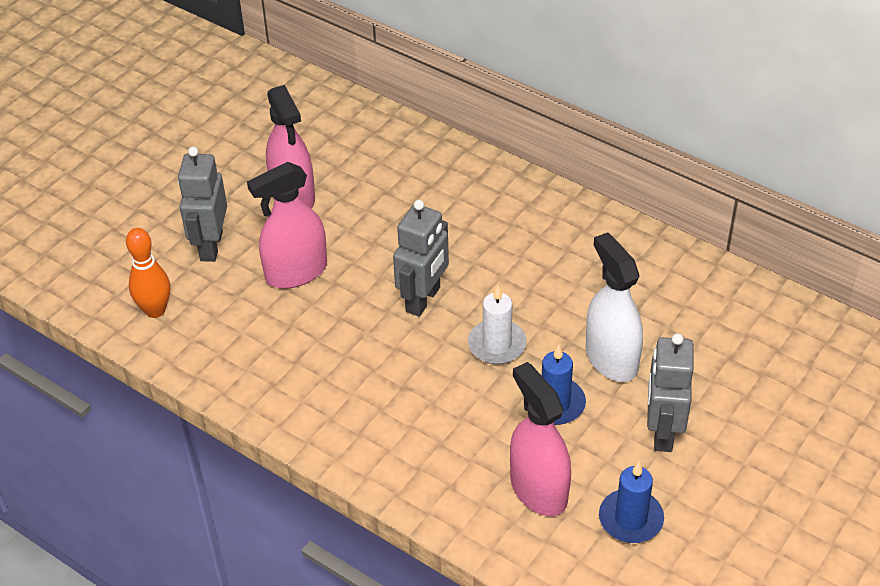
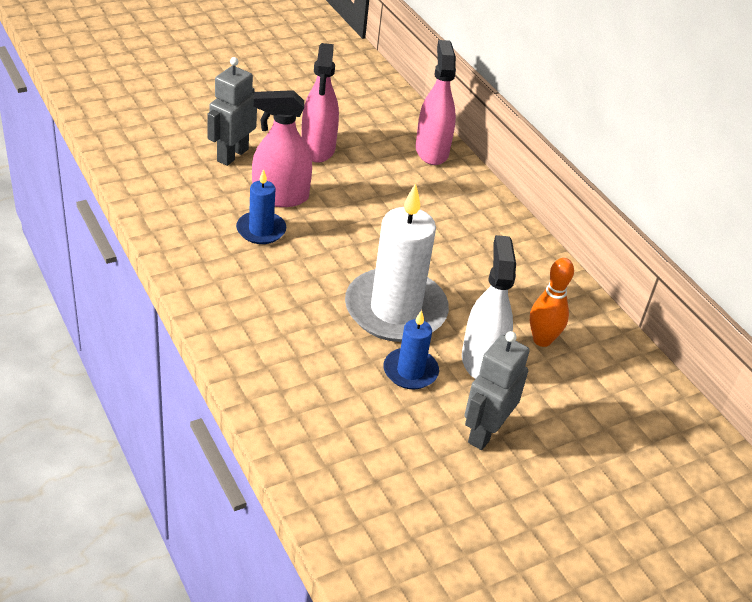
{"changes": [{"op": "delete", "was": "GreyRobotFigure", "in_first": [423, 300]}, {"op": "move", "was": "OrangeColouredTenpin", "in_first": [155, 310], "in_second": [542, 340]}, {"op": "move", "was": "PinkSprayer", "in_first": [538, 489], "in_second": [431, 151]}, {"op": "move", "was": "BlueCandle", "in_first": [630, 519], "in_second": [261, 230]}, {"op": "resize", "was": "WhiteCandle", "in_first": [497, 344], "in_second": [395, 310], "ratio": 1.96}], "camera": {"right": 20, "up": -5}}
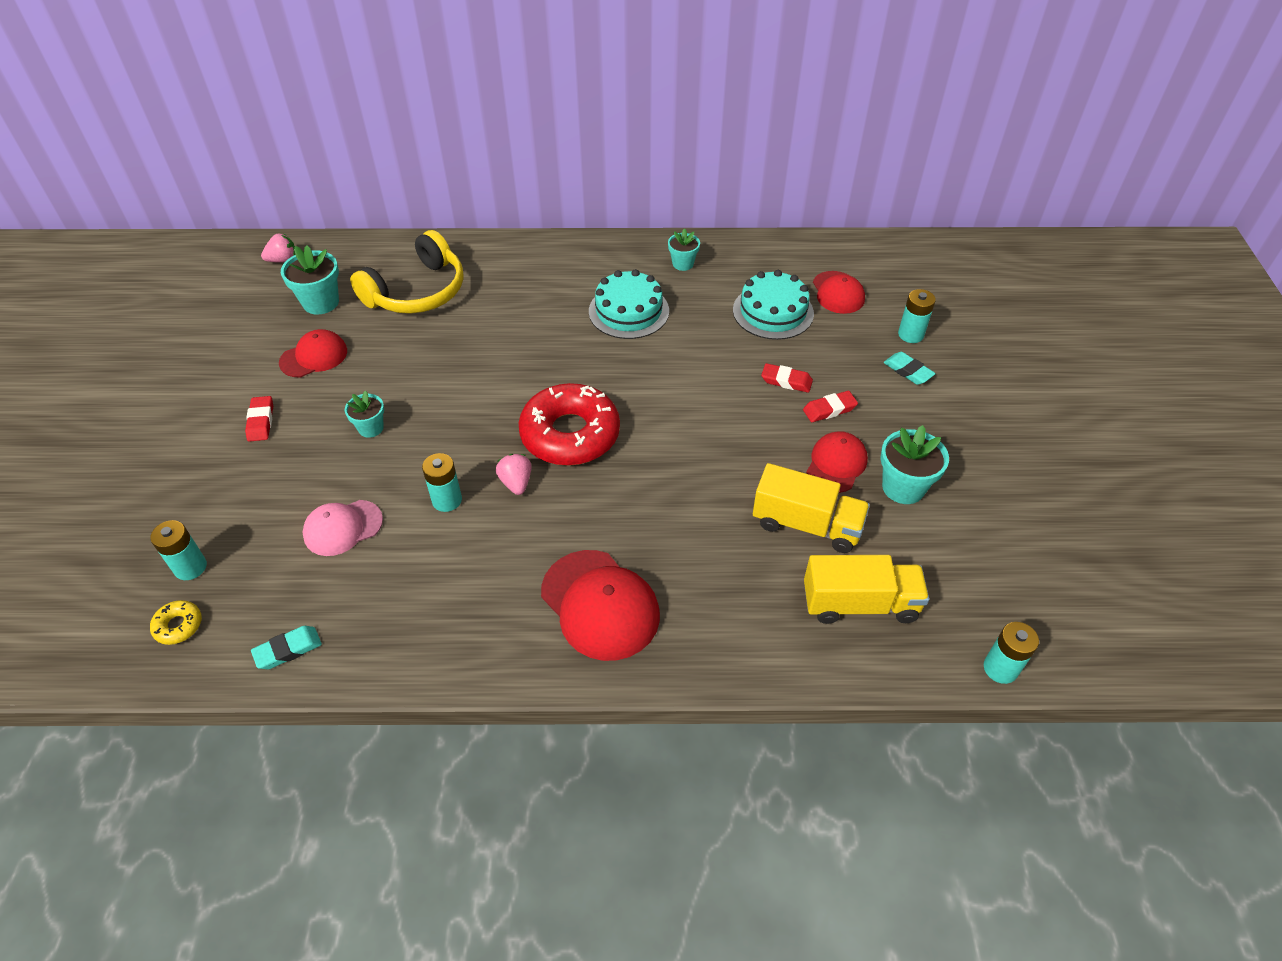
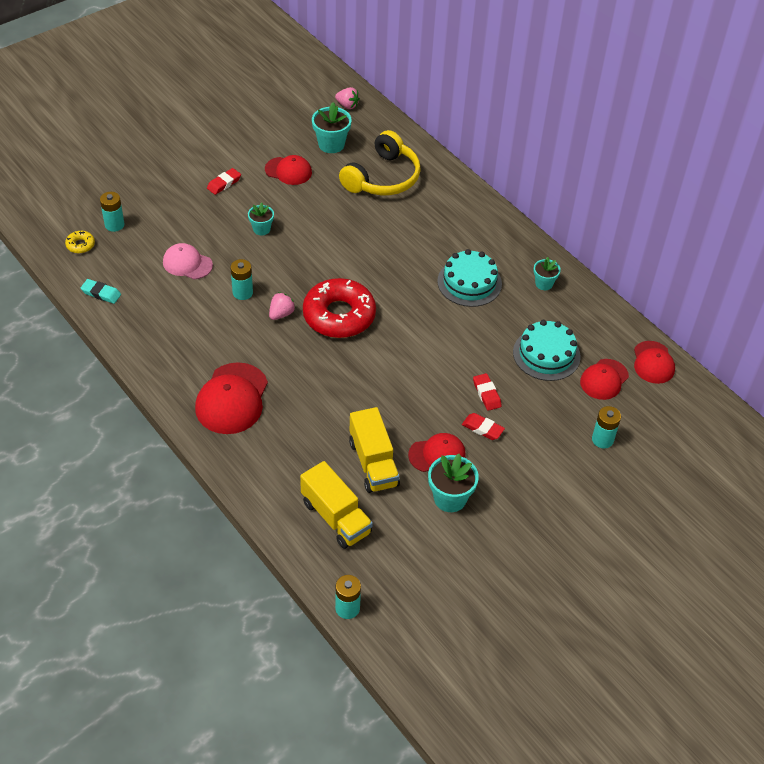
{"changes": [{"op": "delete", "was": "AquaGumEraser", "in_first": [908, 371]}, {"op": "insert", "now": "RedBaseballCap", "in_second": [653, 362]}, {"op": "rotate", "was": "BrightYellowHeadphones", "in_first": [417, 292], "in_second": [383, 178], "clockwise": -60}], "camera": {"right": 50, "up": 0}}
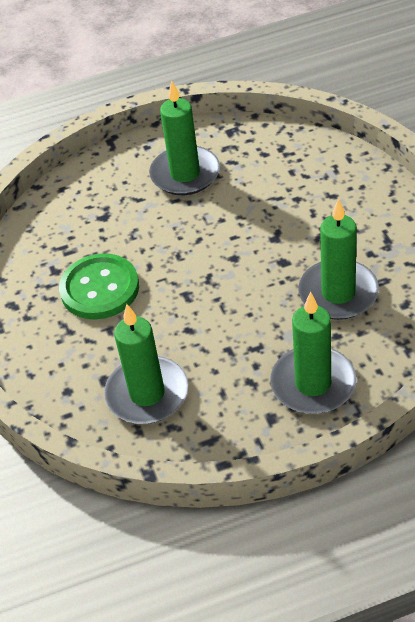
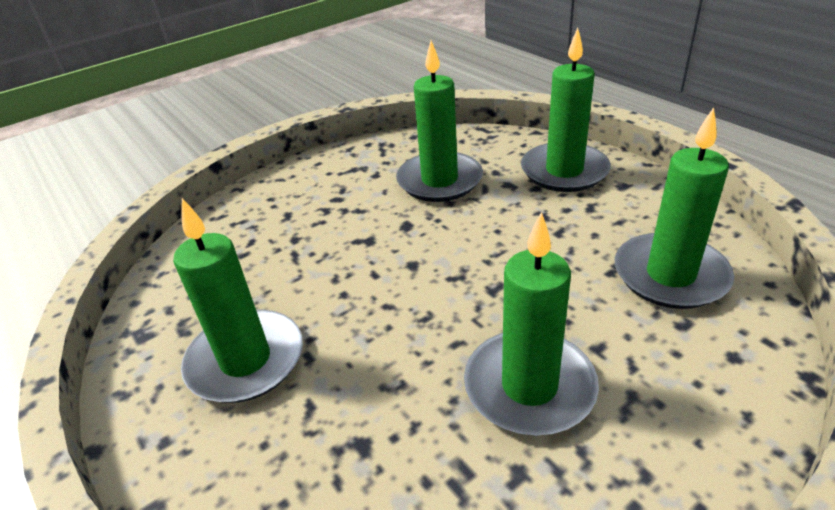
{"changes": [{"op": "replace", "was": "EmeraldShirtButton", "now": "EmeraldCandle", "in_first": [100, 289], "in_second": [529, 386]}], "camera": {"right": -110, "up": -10}}
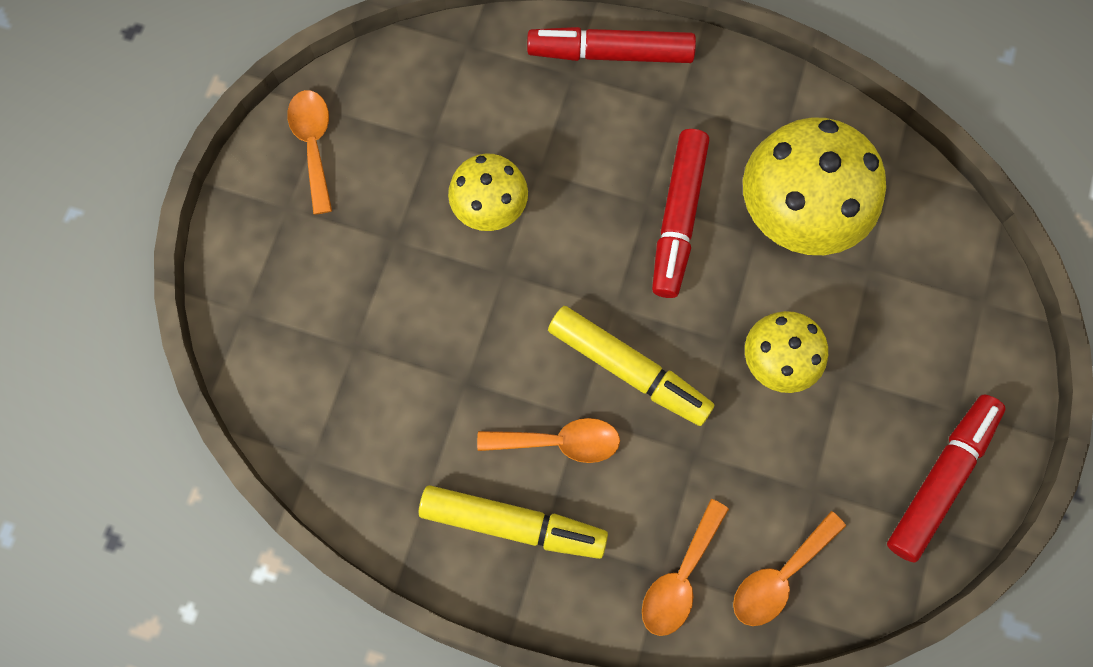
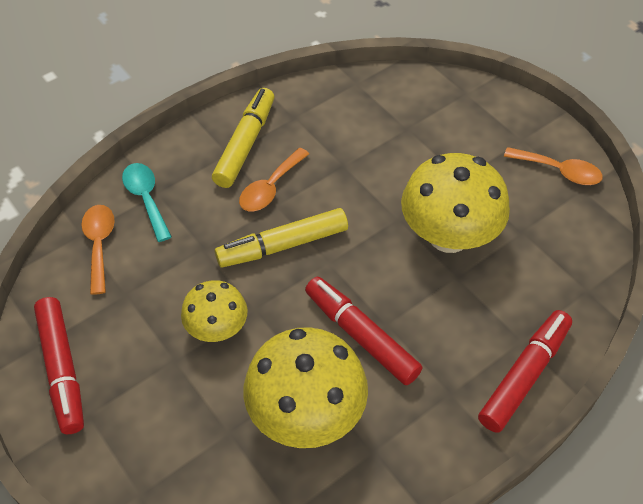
{"changes": [{"op": "recolor", "was": "OrangeColouredTablespoon", "now": "AquaTablespoon", "in_first": [680, 577], "in_second": [146, 198]}, {"op": "rotate", "was": "BrightYellowMarkerPen", "in_first": [513, 524], "in_second": [245, 144], "clockwise": 150}, {"op": "resize", "was": "BrightYellowMushroom", "in_first": [490, 208], "in_second": [448, 235], "ratio": 1.72}], "camera": {"right": 125, "up": -20}}
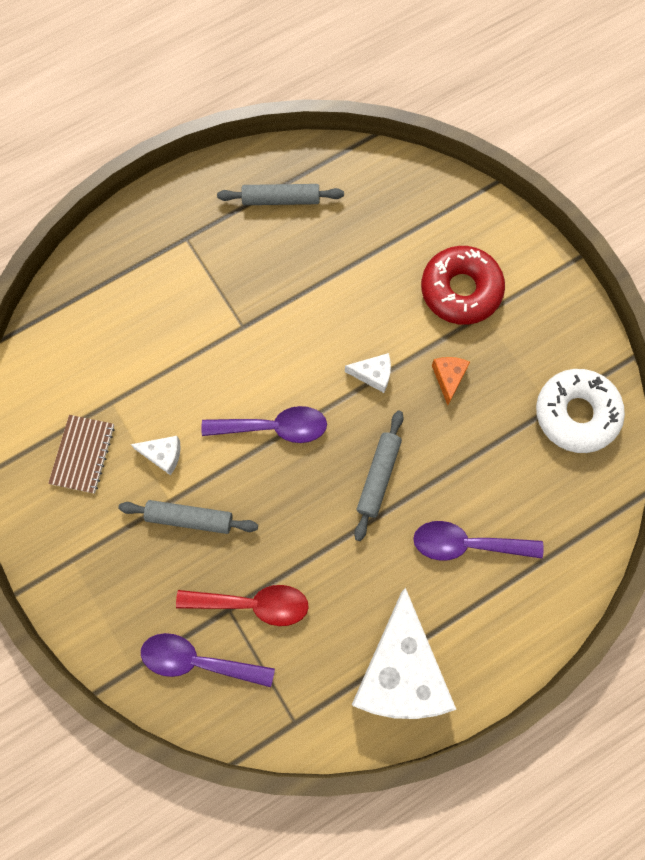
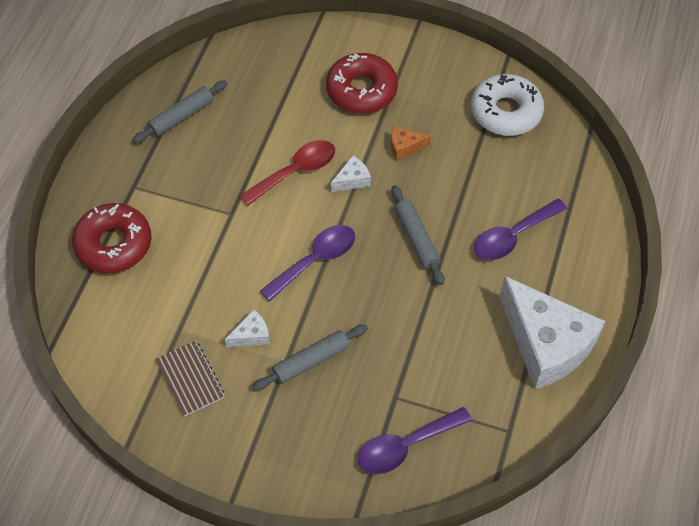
{"changes": [{"op": "insert", "now": "RedDonut", "in_second": [114, 244]}, {"op": "move", "was": "RedTablespoon", "in_first": [252, 604], "in_second": [295, 172]}, {"op": "rotate", "was": "OrangeColouredPieceOfCheese", "in_first": [449, 378], "in_second": [405, 147], "clockwise": -60}], "camera": {"right": -40, "up": -15}}
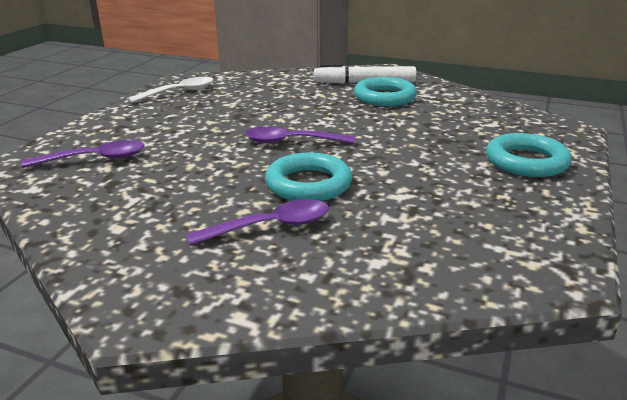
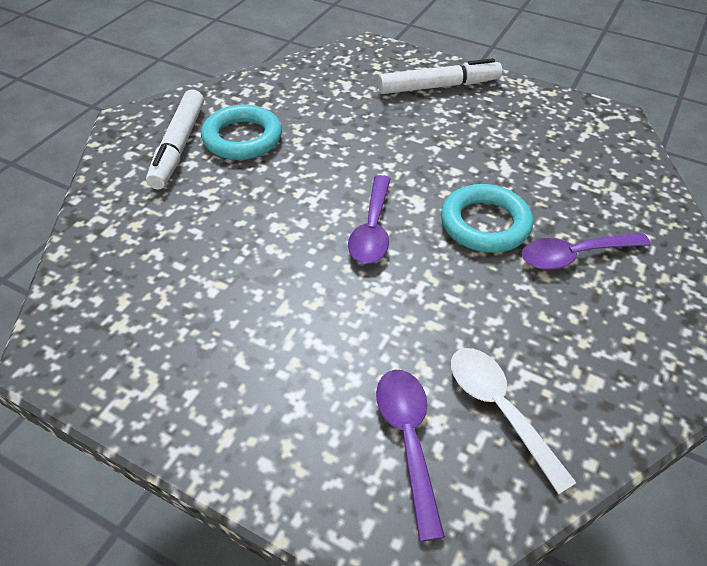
{"changes": [{"op": "move", "was": "WhiteTablespoon", "in_first": [179, 92], "in_second": [499, 409]}, {"op": "replace", "was": "AquaTorus", "now": "WhiteMarkerPen", "in_first": [526, 161], "in_second": [438, 86]}, {"op": "rotate", "was": "PurpleTablespoon", "in_first": [271, 226], "in_second": [574, 255], "clockwise": -90}], "camera": {"right": -85, "up": 20}}
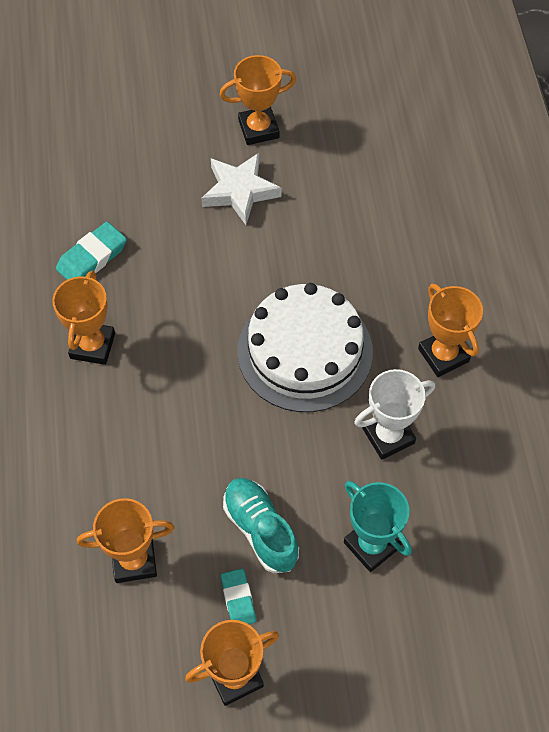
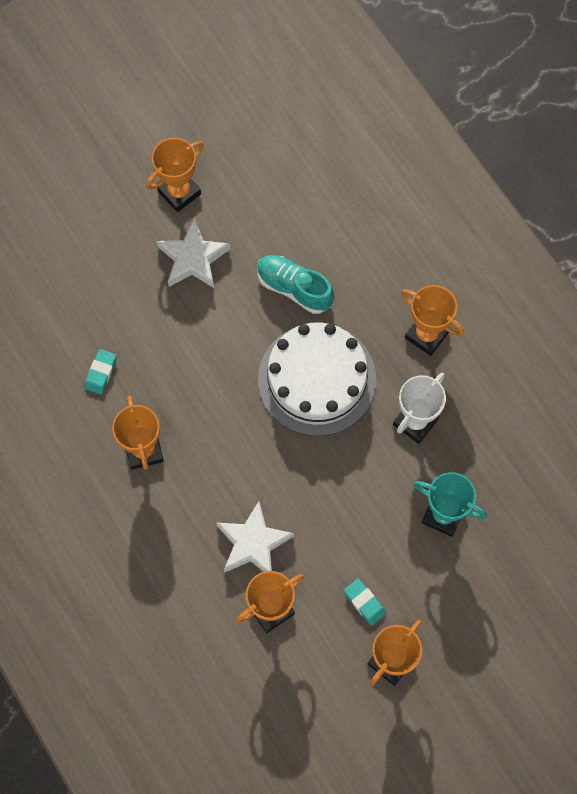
{"changes": [{"op": "insert", "now": "WhiteFivePointedStar", "in_second": [253, 543]}, {"op": "move", "was": "AquaLaceUpShoe", "in_first": [260, 530], "in_second": [294, 288]}, {"op": "resize", "was": "AquaGumEraser", "in_first": [92, 257], "in_second": [101, 373], "ratio": 0.66}], "camera": {"right": -25, "up": 10}}
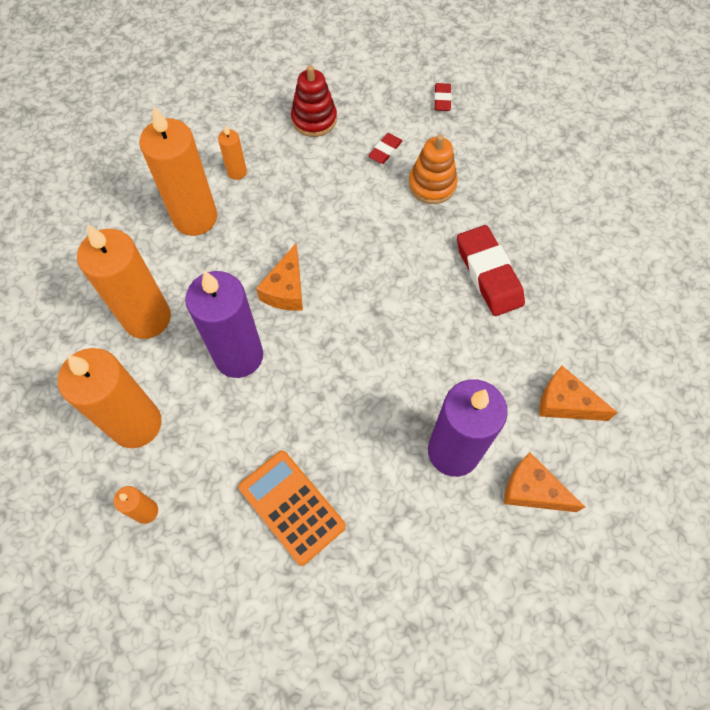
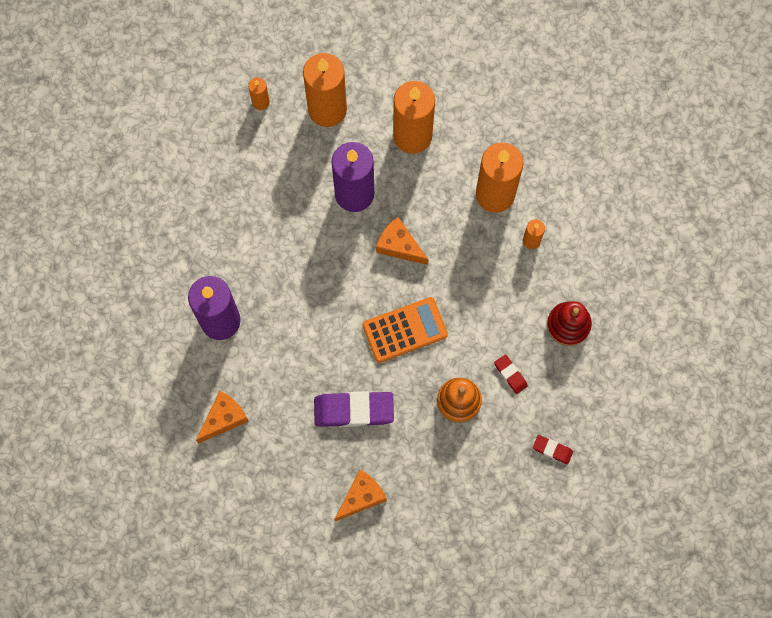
{"changes": [{"op": "move", "was": "OrangeColouredCalculator", "in_first": [292, 506], "in_second": [405, 330]}, {"op": "move", "was": "OrangeColouredPieceOfCheese", "in_first": [532, 490], "in_second": [361, 497]}, {"op": "recolor", "was": "RedGumEraser", "now": "PurpleGumEraser", "in_first": [488, 274], "in_second": [354, 410]}], "camera": {"right": 110, "up": 10}}
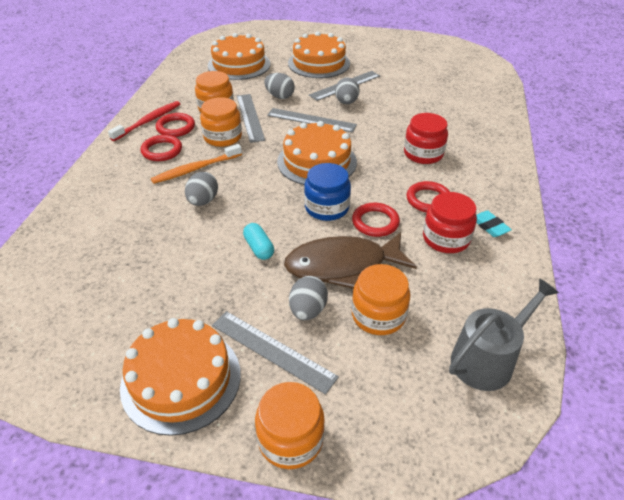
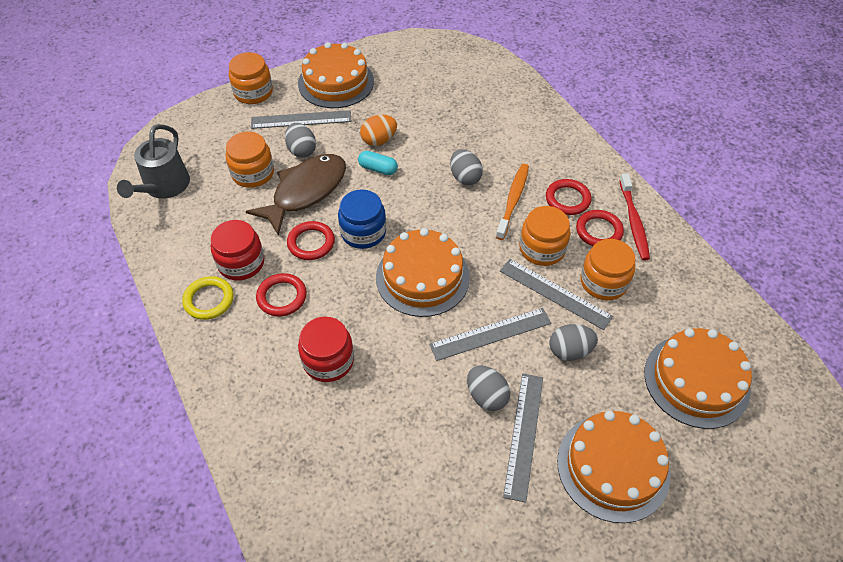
{"changes": [{"op": "insert", "now": "OrangeColouredEgg", "in_second": [379, 140]}, {"op": "replace", "was": "AquaGumEraser", "now": "BrightYellowTorus", "in_first": [489, 226], "in_second": [209, 300]}], "camera": {"right": 140, "up": 10}}
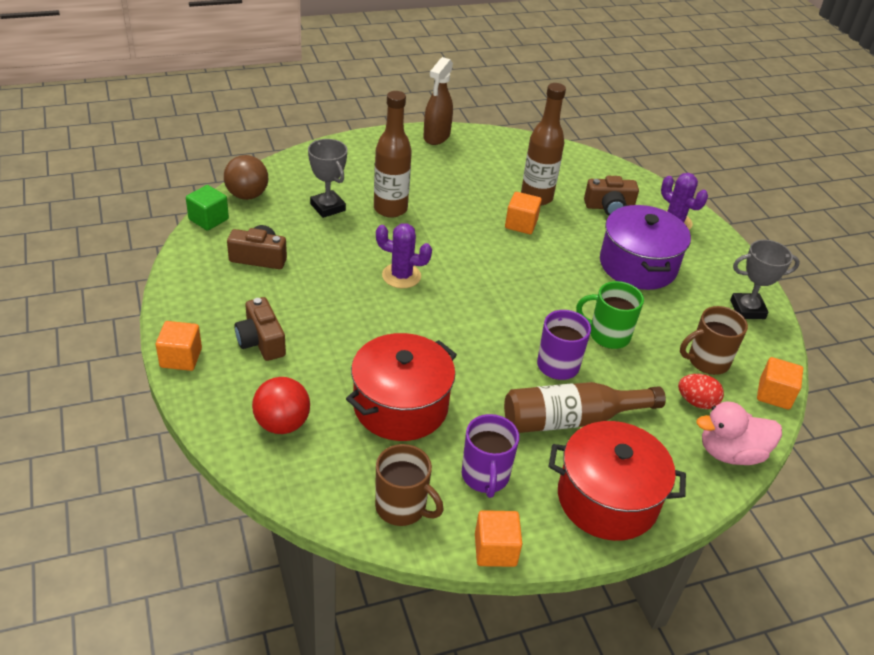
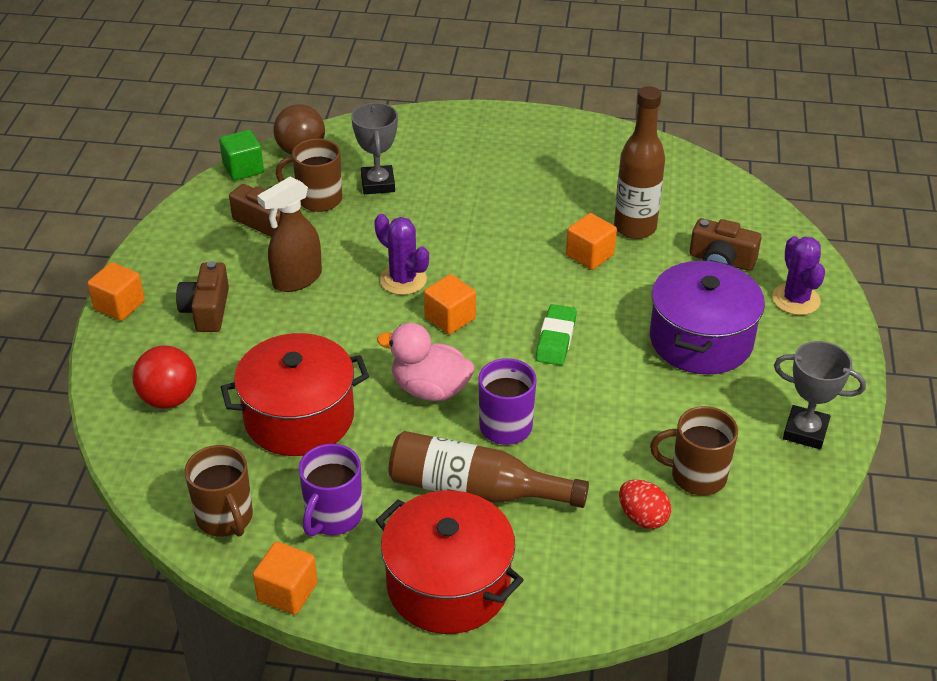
{"changes": [{"op": "delete", "was": "DarkBrownBottle", "in_first": [390, 209]}, {"op": "delete", "was": "EmeraldCoffeeMug", "in_first": [608, 335]}, {"op": "insert", "now": "DarkBrownCoffeeMug", "in_second": [318, 199]}, {"op": "insert", "now": "EmeraldGumEraser", "in_second": [555, 339]}, {"op": "move", "was": "DarkBrownSprayer", "in_first": [436, 137], "in_second": [296, 279]}, {"op": "move", "was": "PinkRubberDuck", "in_first": [730, 453], "in_second": [430, 389]}, {"op": "move", "was": "OrangeColouredSolidCube", "in_first": [774, 394], "in_second": [450, 318]}], "camera": {"right": 30, "up": 0}}
